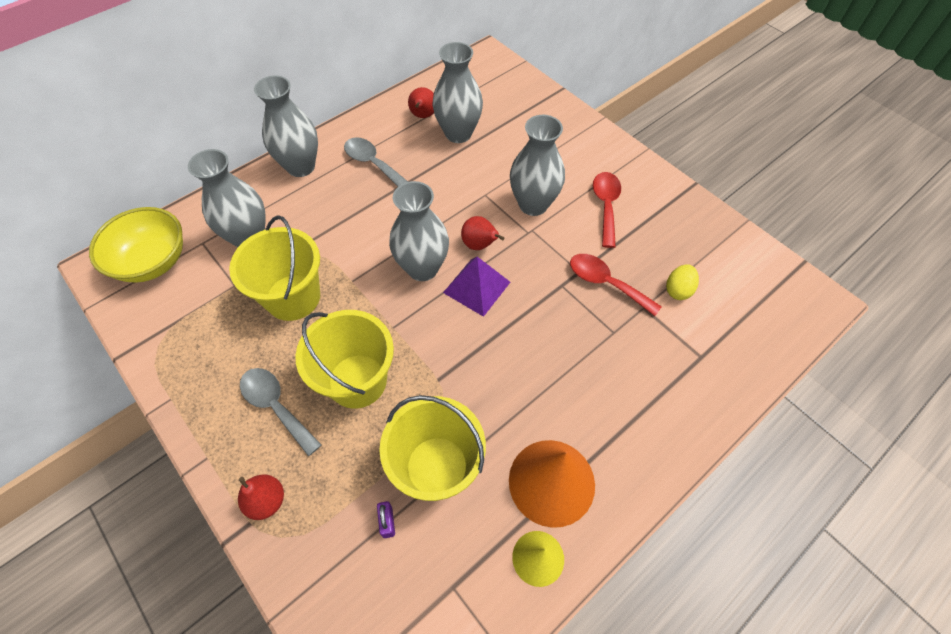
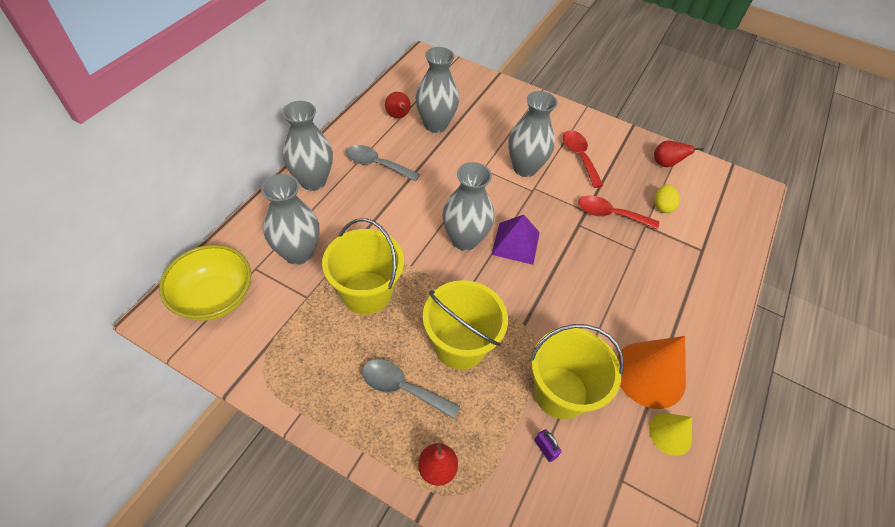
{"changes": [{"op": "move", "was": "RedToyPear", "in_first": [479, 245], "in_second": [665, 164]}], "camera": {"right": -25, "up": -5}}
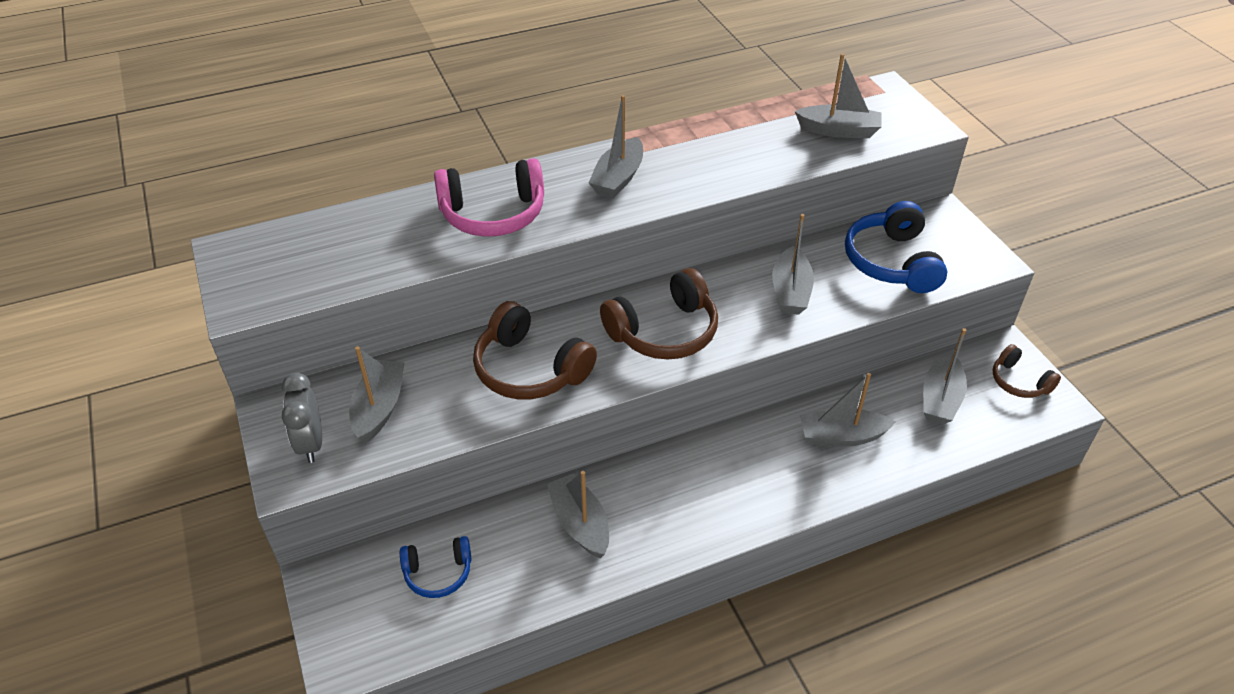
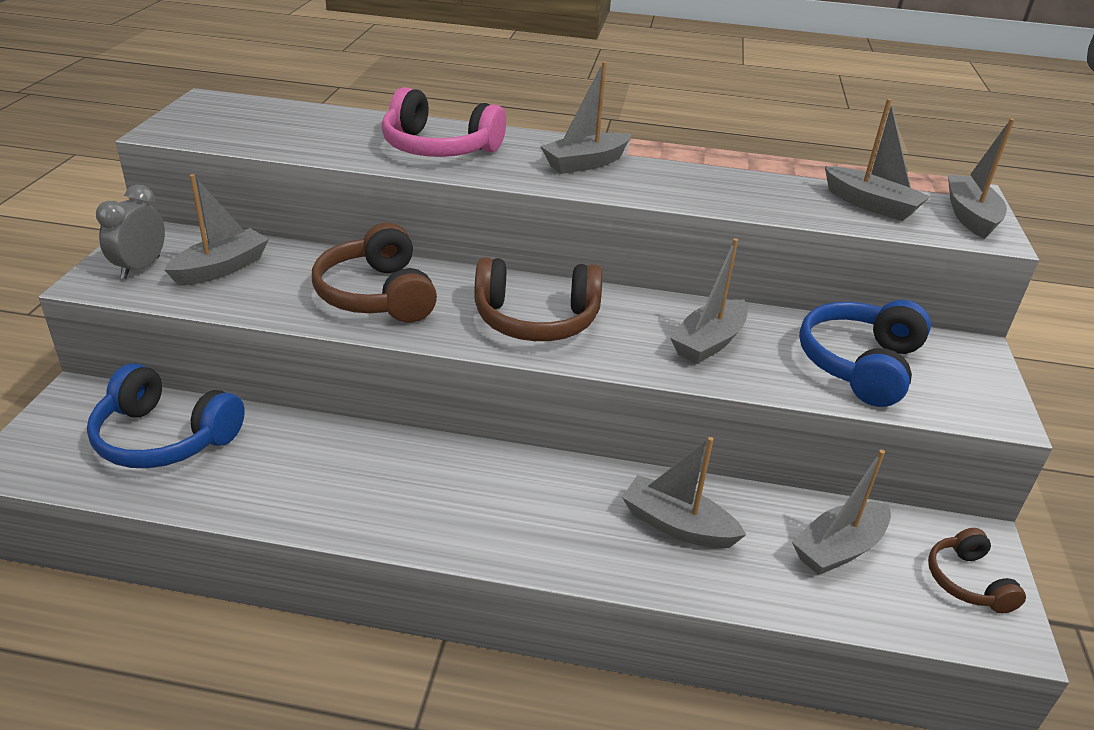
{"changes": [{"op": "move", "was": "GreyBoat", "in_first": [580, 523], "in_second": [970, 216]}, {"op": "resize", "was": "BlueHeadphones", "in_first": [438, 573], "in_second": [164, 438], "ratio": 1.72}], "camera": {"right": 30, "up": -10}}
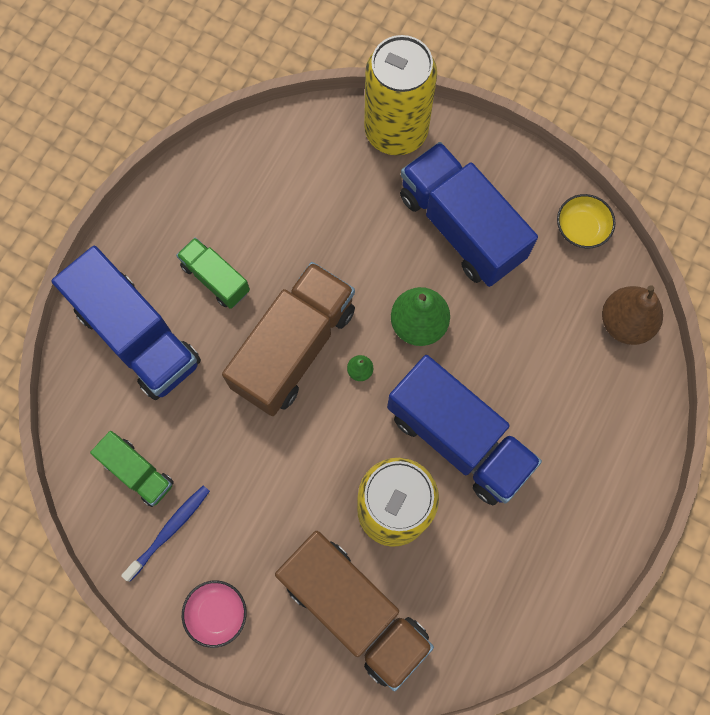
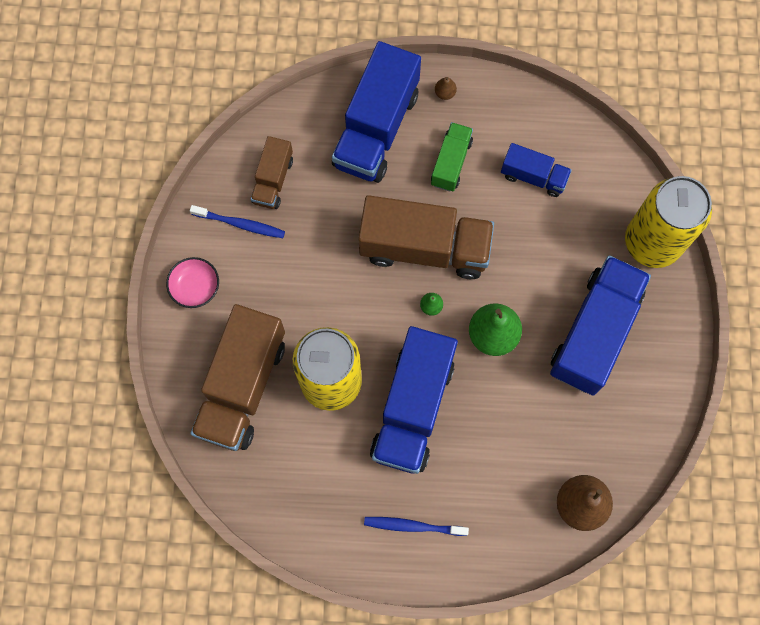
{"changes": [{"op": "delete", "was": "BrightYellowBowl", "in_first": [581, 228]}, {"op": "insert", "now": "BlueToothbrush", "in_second": [413, 526]}, {"op": "insert", "now": "DarkBrownToyPear", "in_second": [445, 93]}, {"op": "insert", "now": "BlueLorry", "in_second": [533, 176]}, {"op": "recolor", "was": "EmeraldLorry", "now": "DarkBrownLorry", "in_first": [138, 472], "in_second": [273, 180]}], "camera": {"right": 65, "up": 0}}
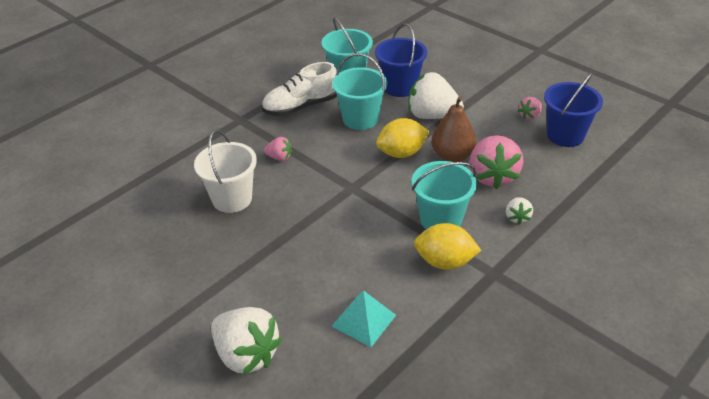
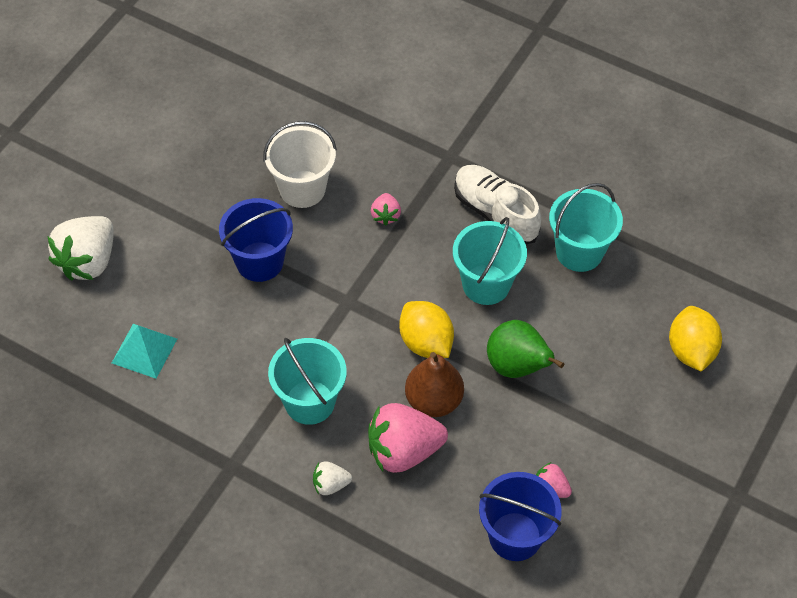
{"changes": [{"op": "move", "was": "BluePail", "in_first": [400, 87], "in_second": [259, 262]}, {"op": "move", "was": "BrightYellowToyLemon", "in_first": [445, 262], "in_second": [691, 351]}, {"op": "replace", "was": "WhiteToyStrawberry", "now": "EmeraldToyPear", "in_first": [432, 115], "in_second": [517, 366]}], "camera": {"right": 75, "up": 15}}
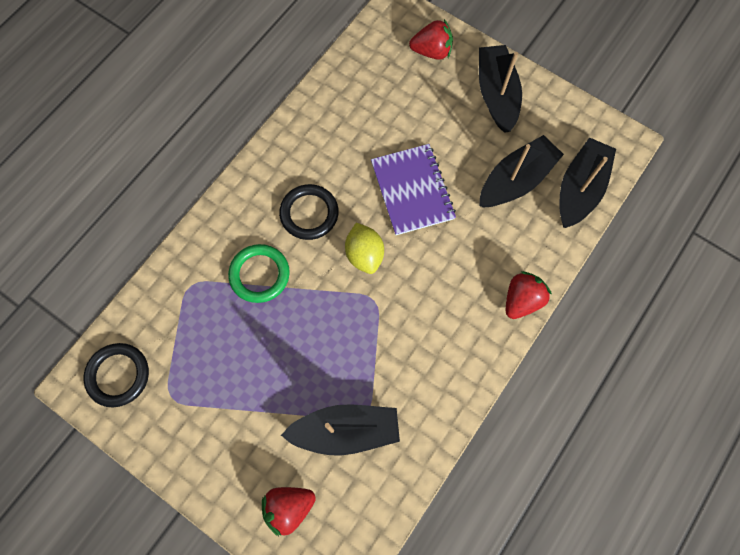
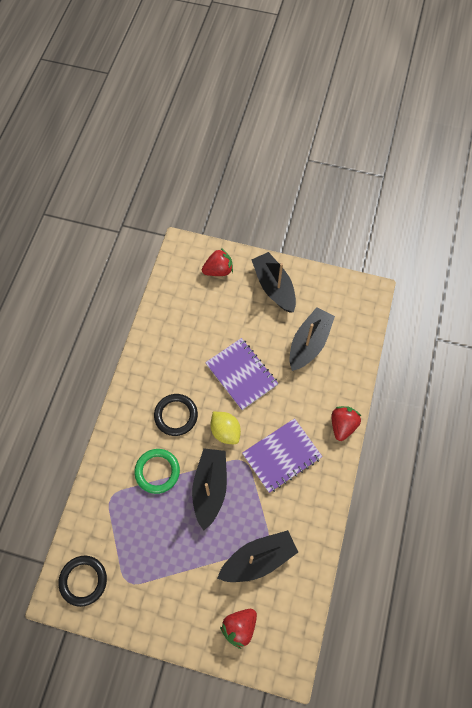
{"changes": [{"op": "insert", "now": "PurpleExerciseBook", "in_second": [281, 456]}, {"op": "move", "was": "EbonyBoat", "in_first": [579, 189], "in_second": [210, 488]}], "camera": {"right": -20, "up": -5}}
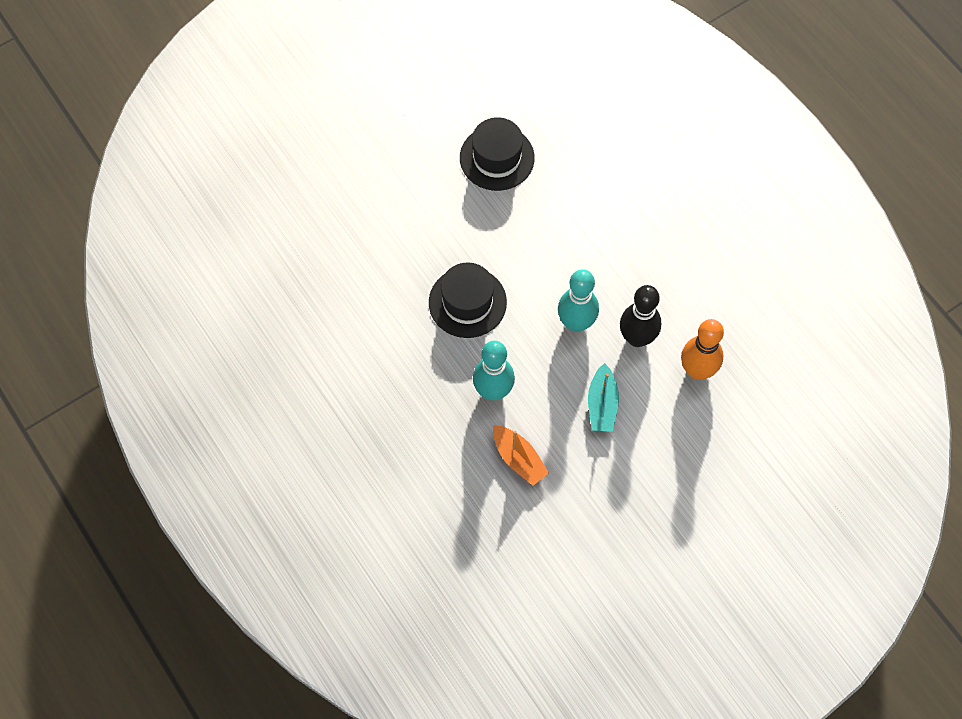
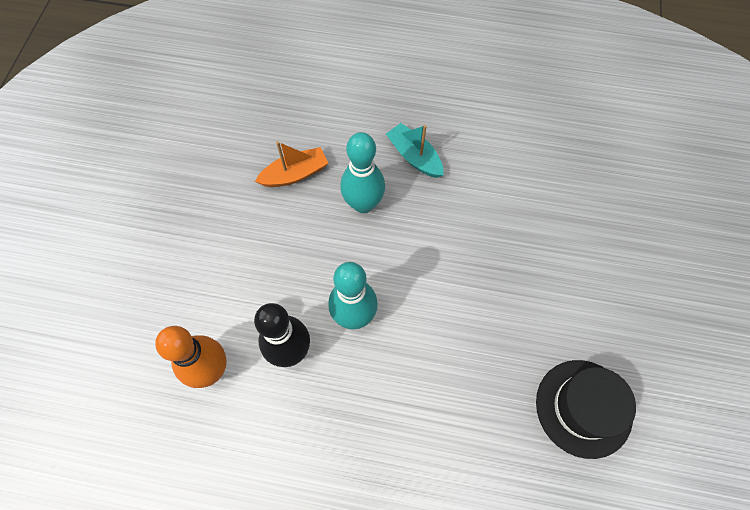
{"changes": [{"op": "delete", "was": "EbonyTallHat", "in_first": [467, 302]}, {"op": "move", "was": "AquaBoat", "in_first": [602, 404], "in_second": [414, 157]}, {"op": "rotate", "was": "OrangeColouredBoat", "in_first": [518, 459], "in_second": [295, 174], "clockwise": 150}], "camera": {"right": 135, "up": 0}}
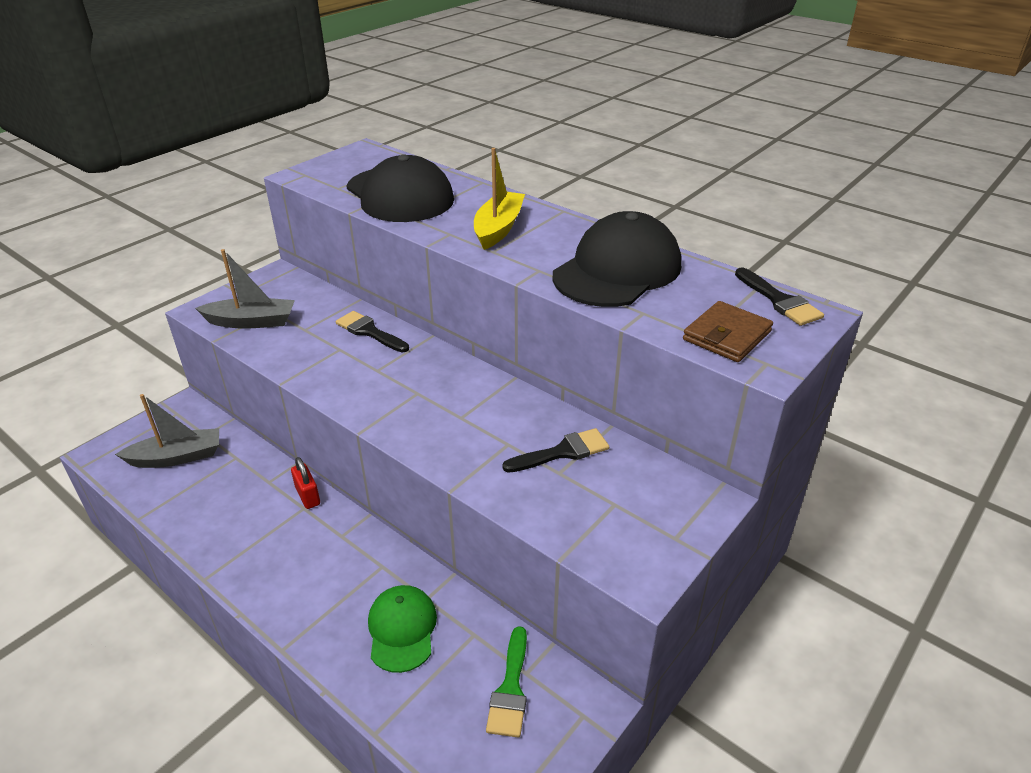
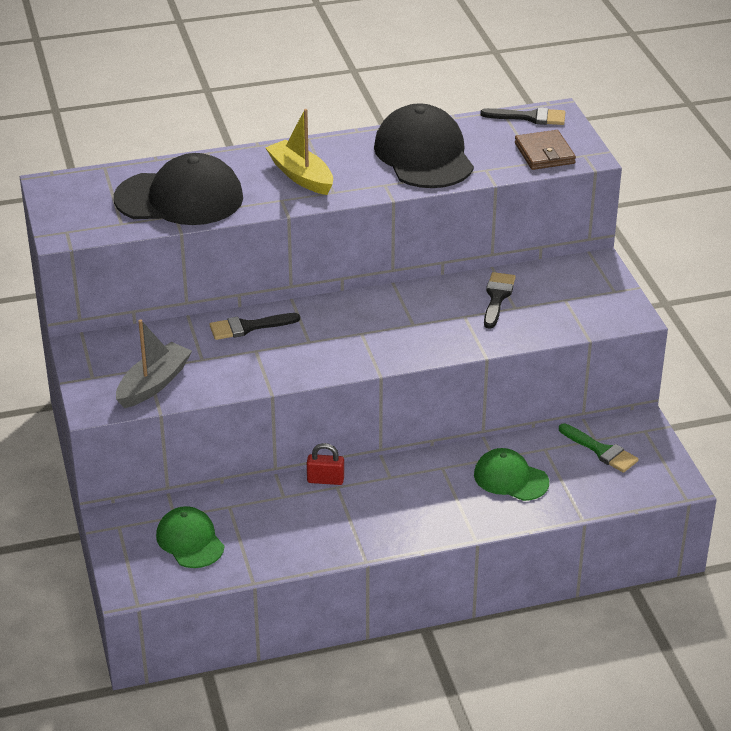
{"changes": [{"op": "replace", "was": "GreyBoat", "now": "EmeraldBaseballCap", "in_first": [177, 457], "in_second": [190, 541]}], "camera": {"right": -55, "up": 0}}
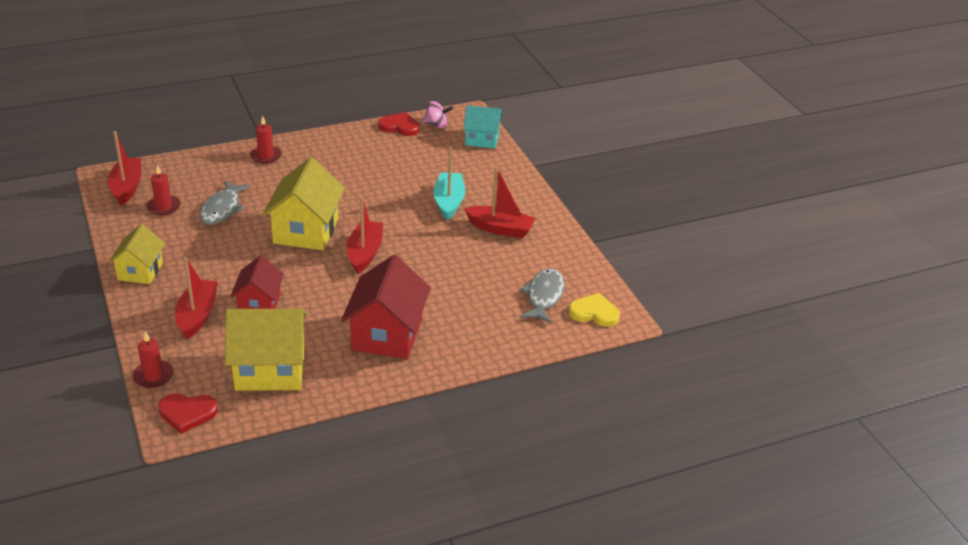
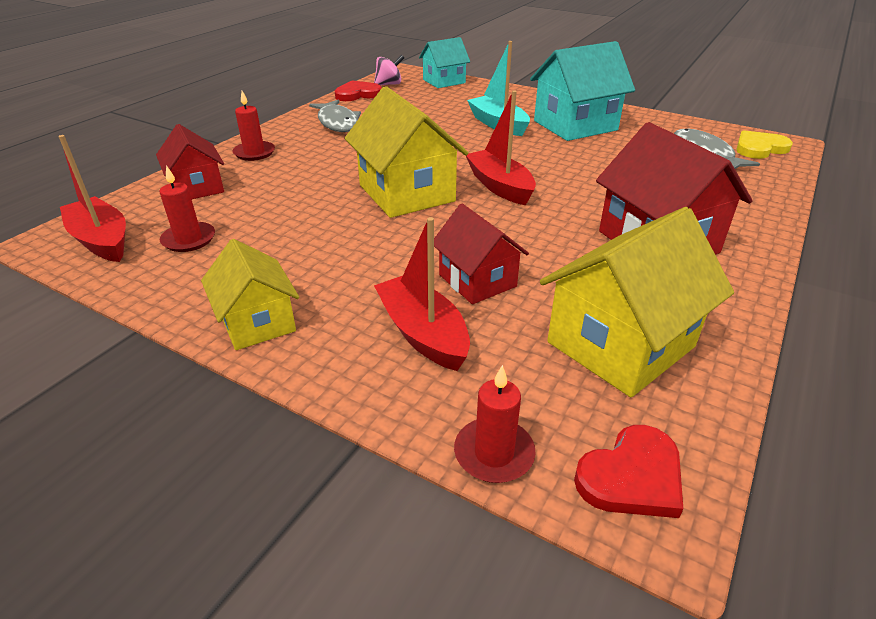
{"changes": [{"op": "insert", "now": "RedHouse", "in_second": [197, 187]}, {"op": "move", "was": "GreyFish", "in_first": [222, 209], "in_second": [337, 123]}, {"op": "replace", "was": "RedBoat", "now": "AquaHouse", "in_first": [500, 229], "in_second": [575, 125]}], "camera": {"right": -35, "up": 0}}
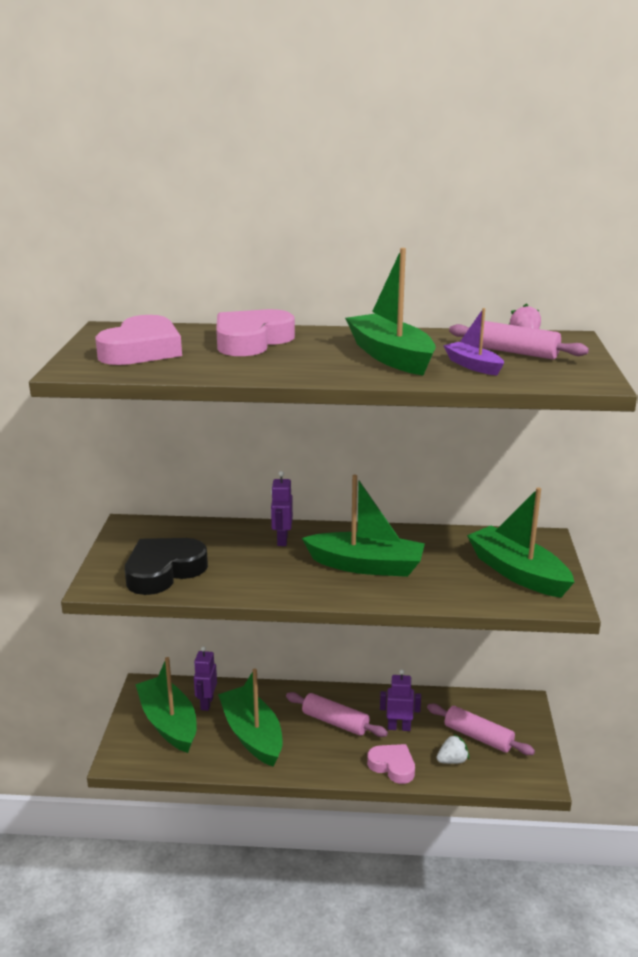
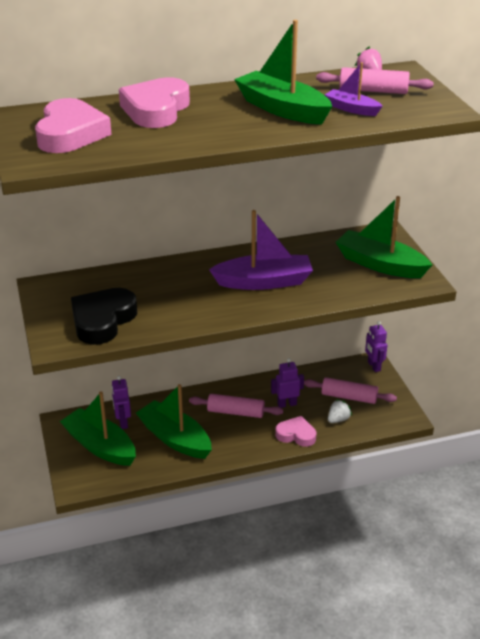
{"changes": [{"op": "move", "was": "PurpleRobotFigure", "in_first": [282, 540], "in_second": [373, 366]}, {"op": "recolor", "was": "EmeraldBoat", "now": "PurpleBoat", "in_first": [366, 566], "in_second": [264, 282]}], "camera": {"right": -20, "up": 10}}
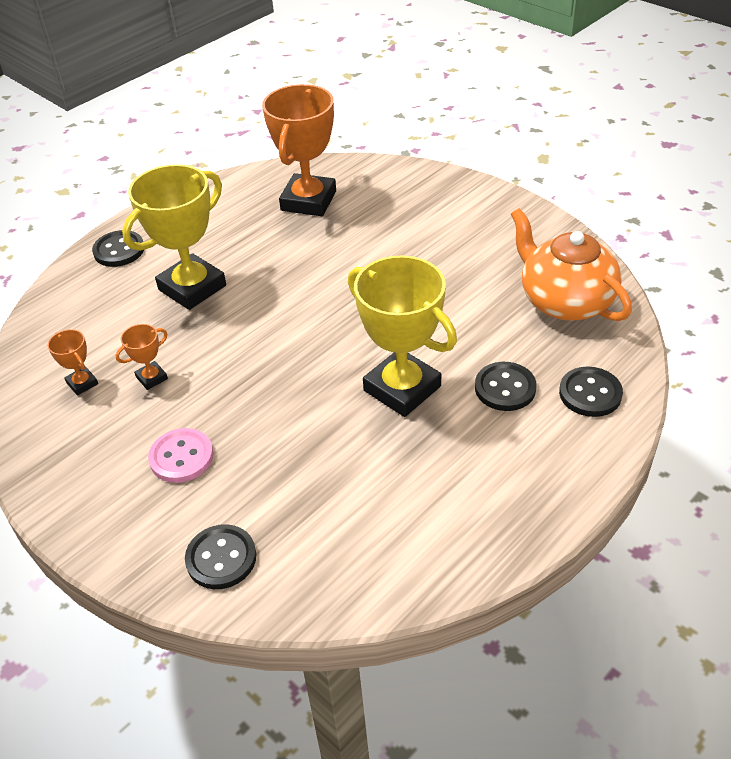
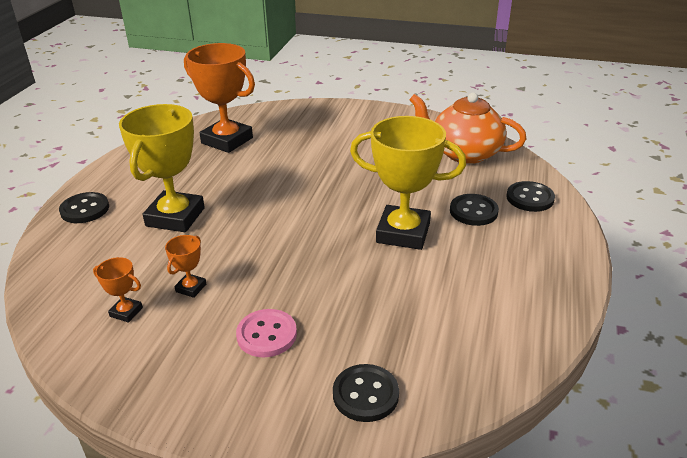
{"changes": [{"op": "rotate", "was": "OrangeColouredPrizeCup", "in_first": [308, 201], "in_second": [227, 140], "clockwise": -45}], "camera": {"right": -30, "up": -10}}
